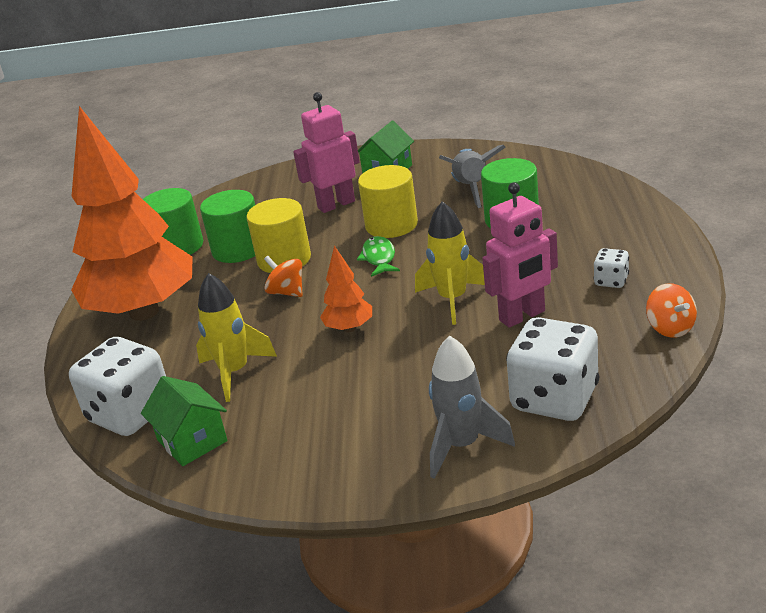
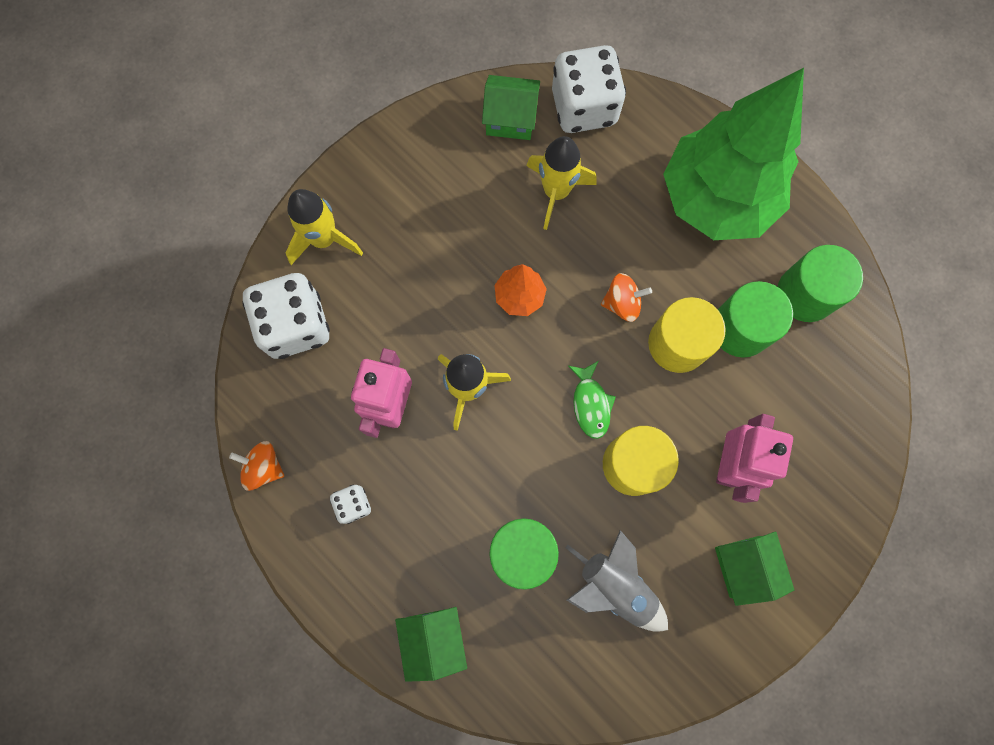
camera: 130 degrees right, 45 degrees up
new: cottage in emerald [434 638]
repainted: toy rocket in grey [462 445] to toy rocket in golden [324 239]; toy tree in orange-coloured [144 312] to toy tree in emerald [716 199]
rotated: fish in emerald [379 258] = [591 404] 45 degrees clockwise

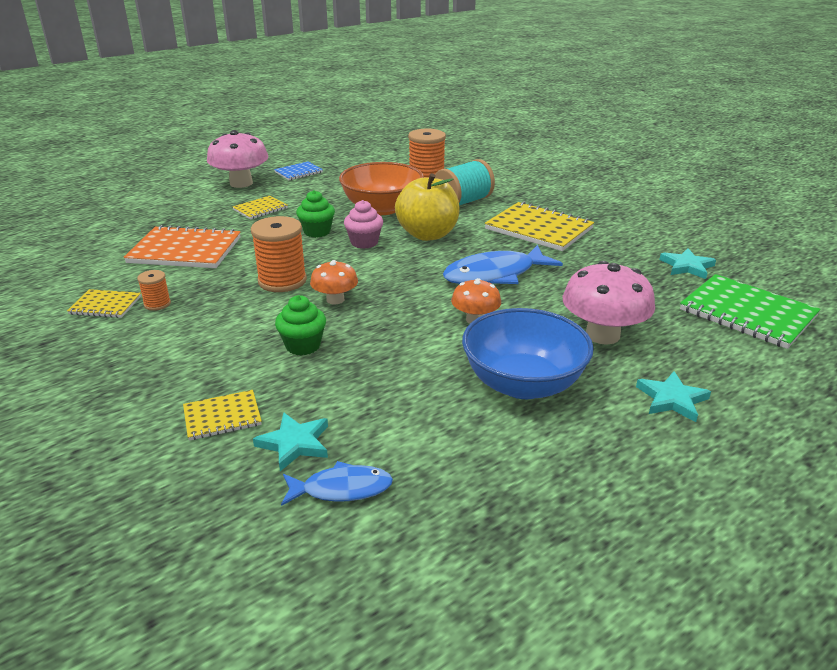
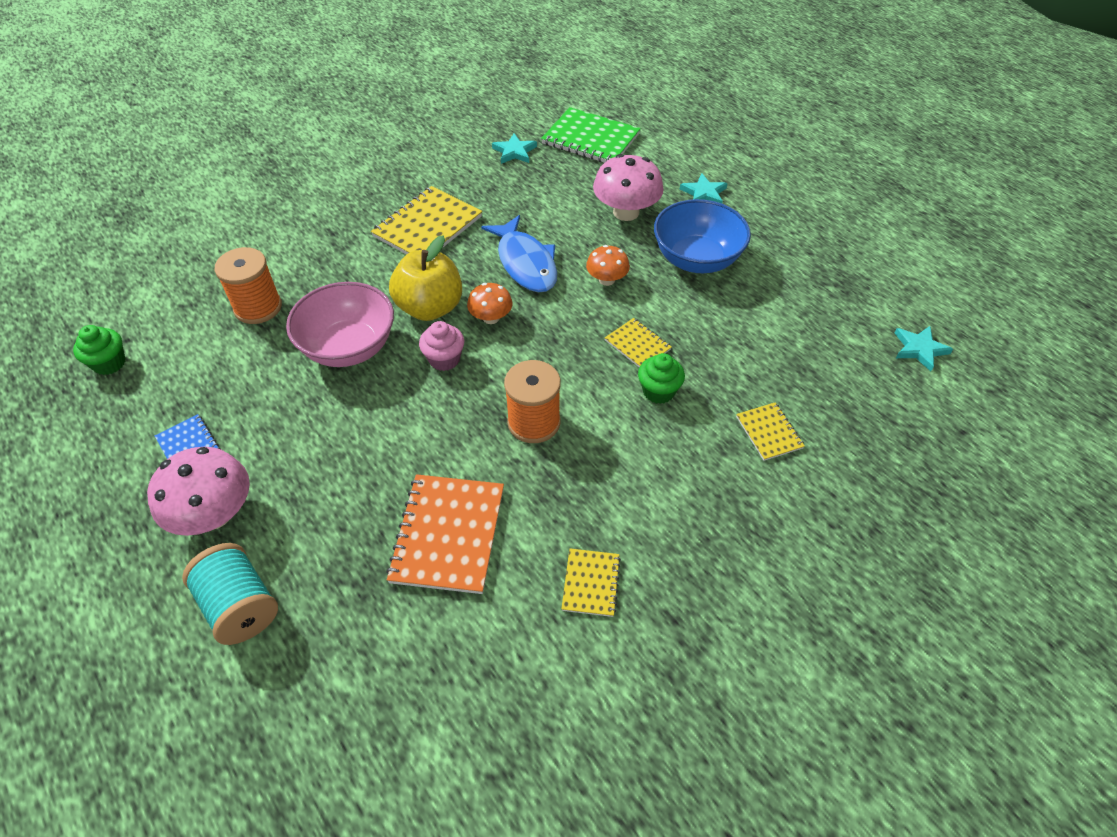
camera: 90 degrees left, 20 degrees up
gone: reel of thread in orange-coloured [157 304]; fish in cobalt [342 489]
shifted: muffin in emerald [317 232] to [109 363]; reel of thread in aqua [463 202] to [240 606]; fungus in orange-coloured [335 299] to [491 318]; notepad in golden [260 209] to [637 345]; star shape in aqua [295 443] to [919 349]
repainted: deep dish in orange-coloured [382 208] to deep dish in rosy [349 347]
rotated: notepad in emerald [747 313] = [590 139] 75 degrees clockwise

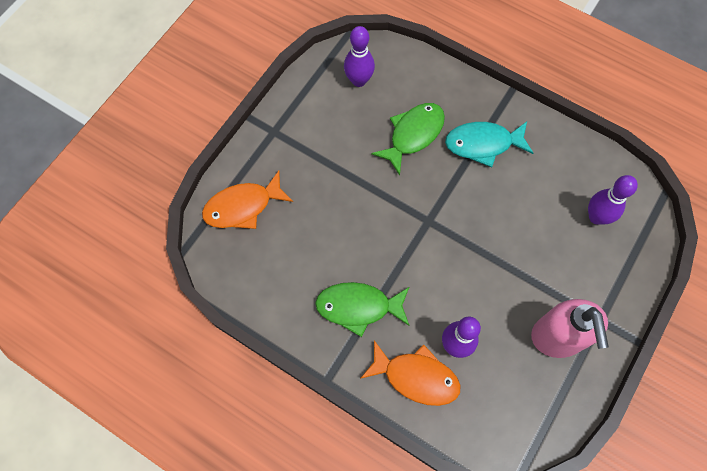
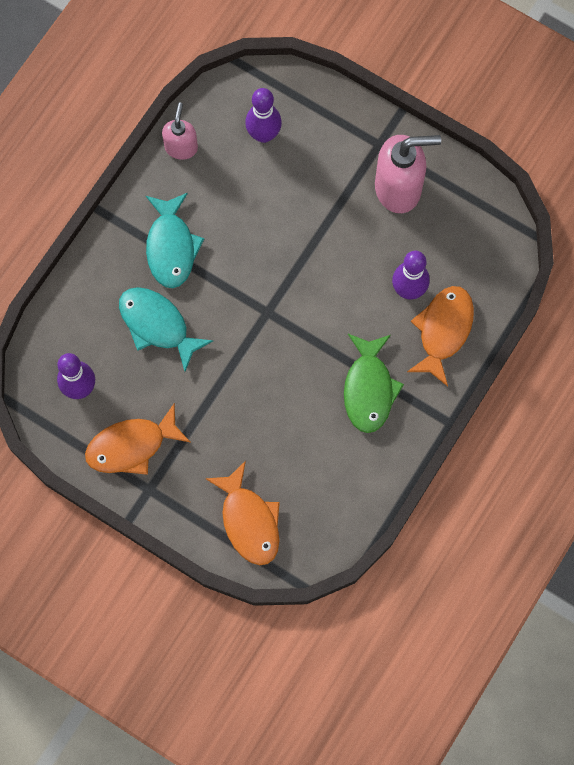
camera: 90 degrees left, 5 degrees up
new: fish in orange-coloured [131 446]; soap pump in rosy [181 147]
repainted: fish in emerald [413 135] to fish in aqua [157 325]

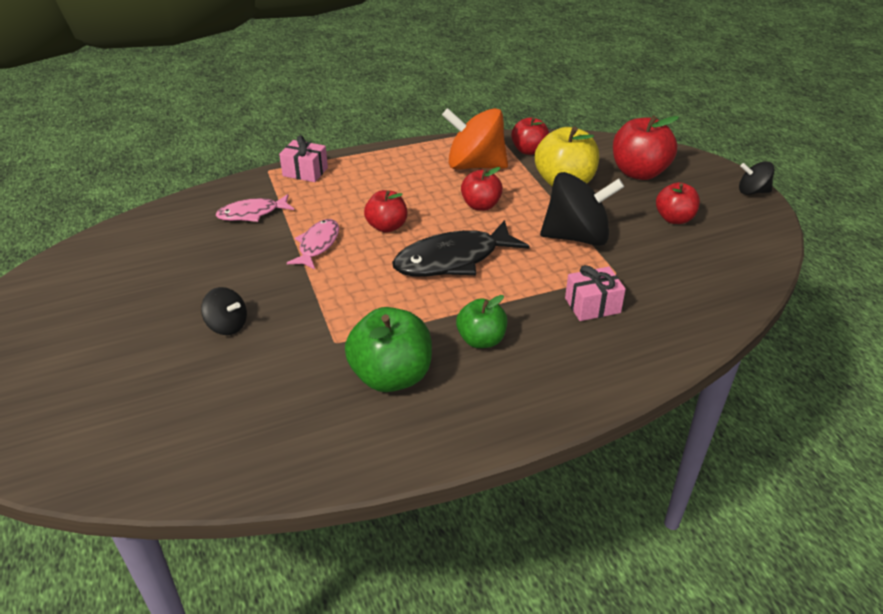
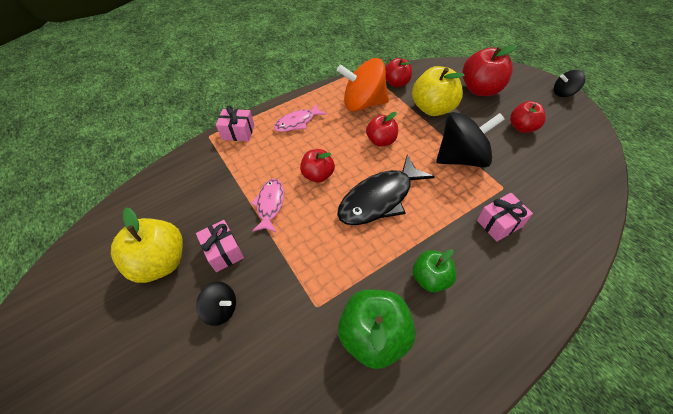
camera: 10 degrees left, 15 degrees up
new: apple fruit in golden [161 262]; gift in rosy [224 251]
shifted: fish in rosy [252 213] to [297 122]

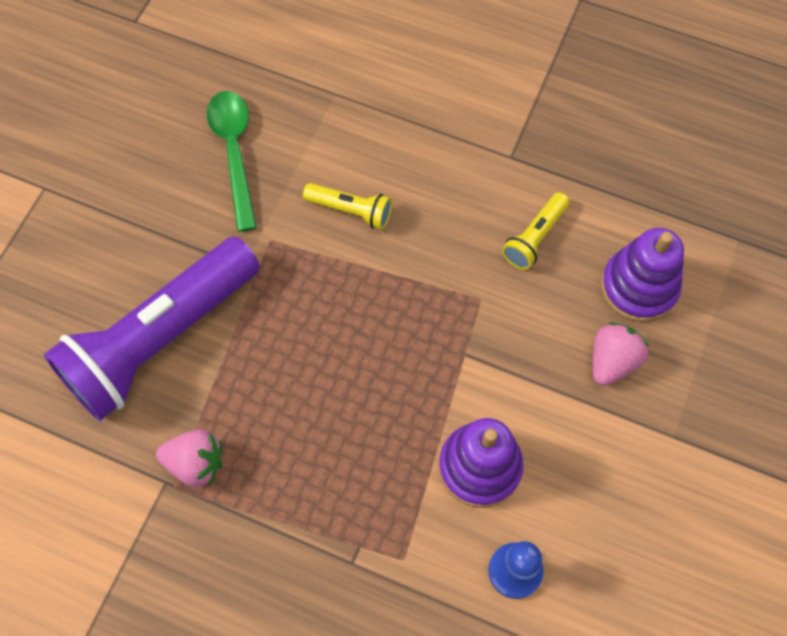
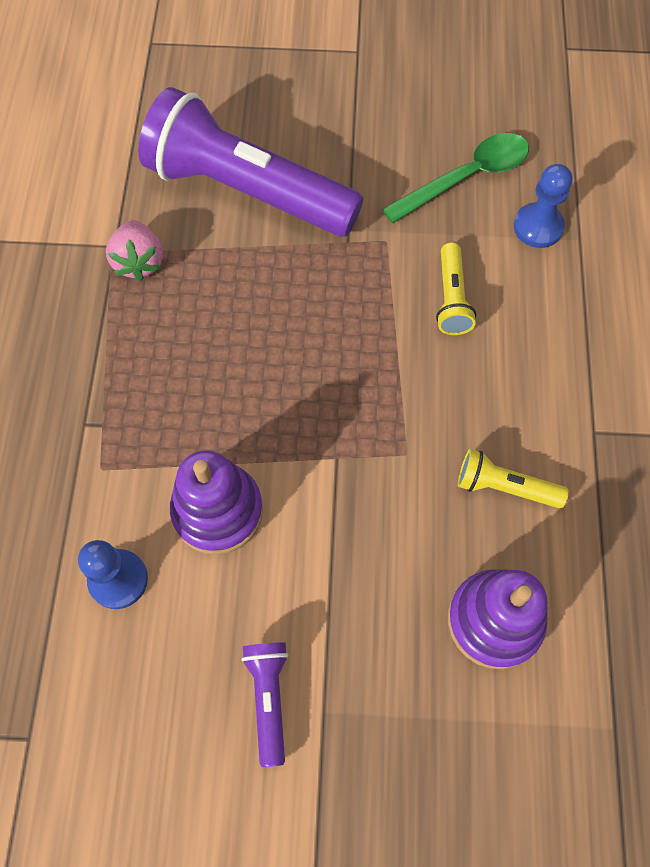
camera: 70 degrees right, 0 degrees up
gone: toy strawberry in rosy [612 361]
new: flashlight in purple [269 698]; chess pawn in cobalt [538 227]

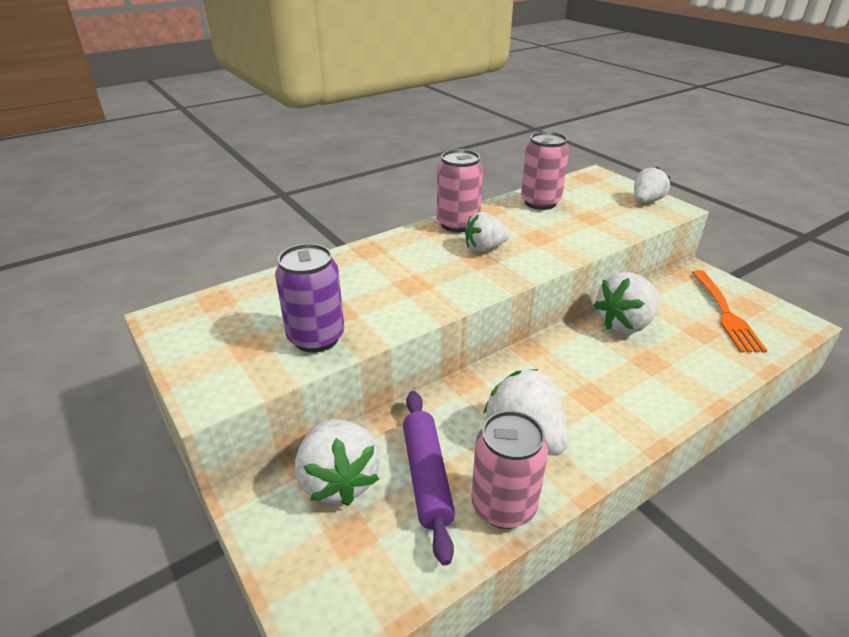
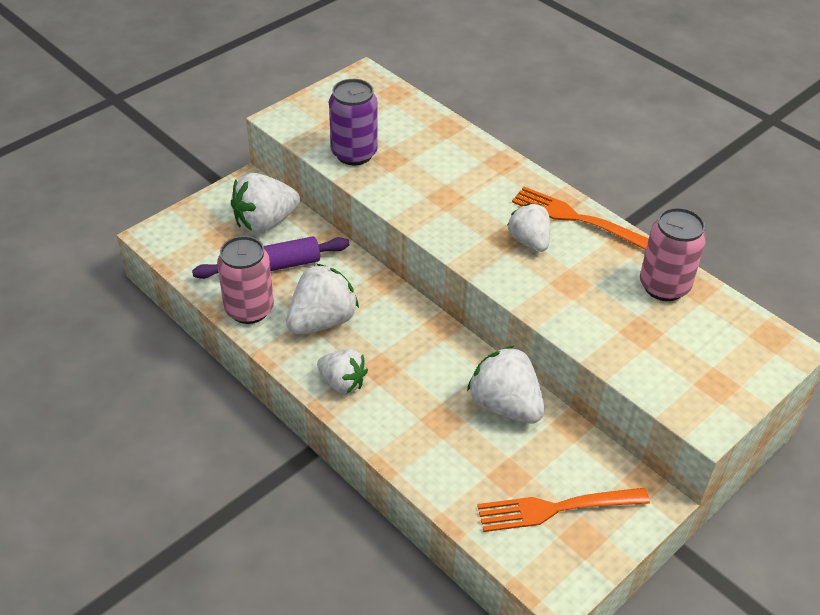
camera: 80 degrees right, 10 degrees up
shifted: toy strawberry in pure white [646 201] to [342 382]
swapped: can in rosy [458 224] to fork in orange-coloured [577 218]

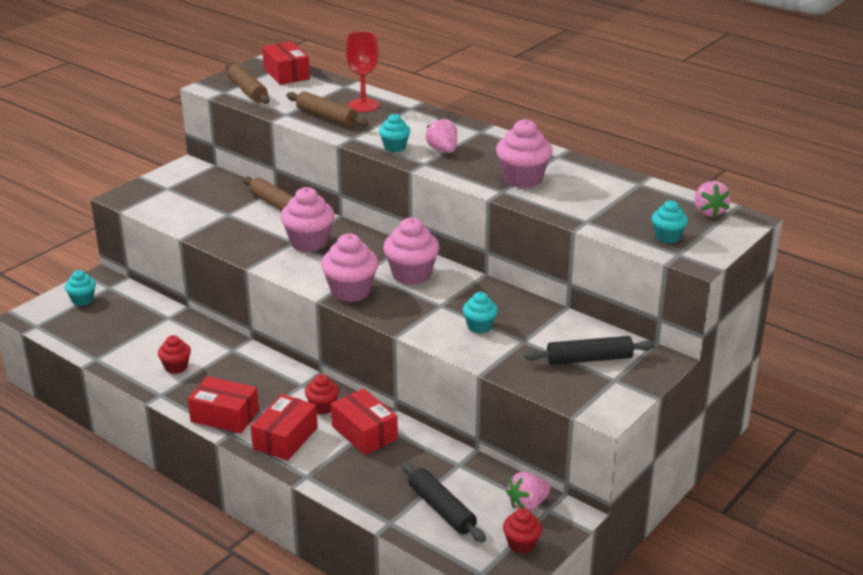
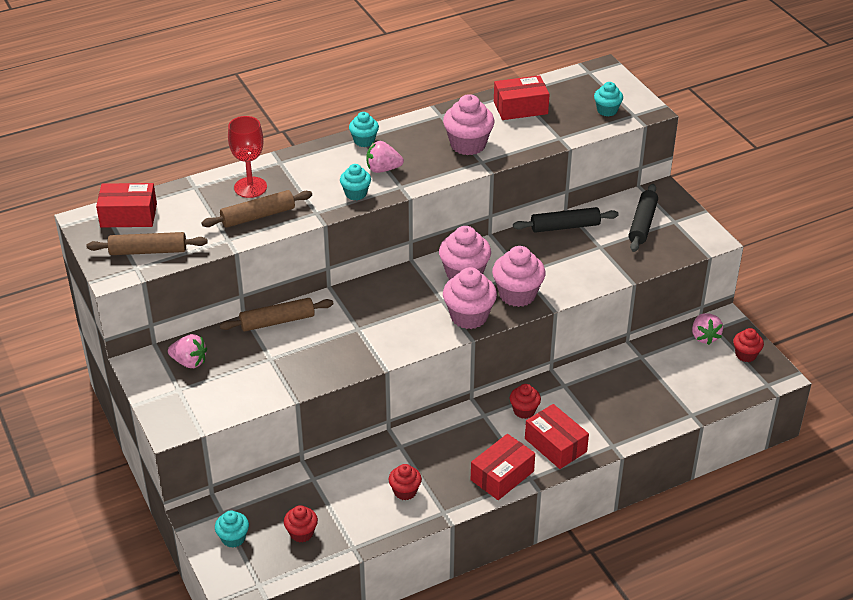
camera: 65 degrees left, 10 degrees up
new: muffin in scarlet [301 533]
shifted: toy strawberry in rosy [708 212] to [189 362]; muffin in aqua [479 326] to [364 141]; muffin in rosy [309 242] to [517 294]; box in scarlet [364 432] to [520 107]; pastry roller in ebony [441 509] to [565 226]

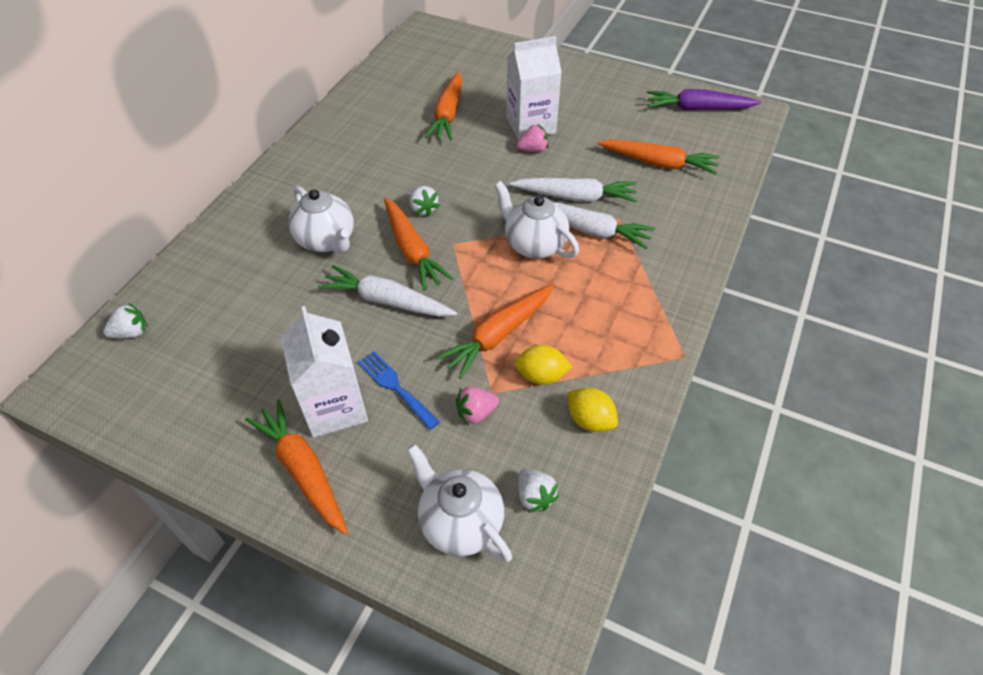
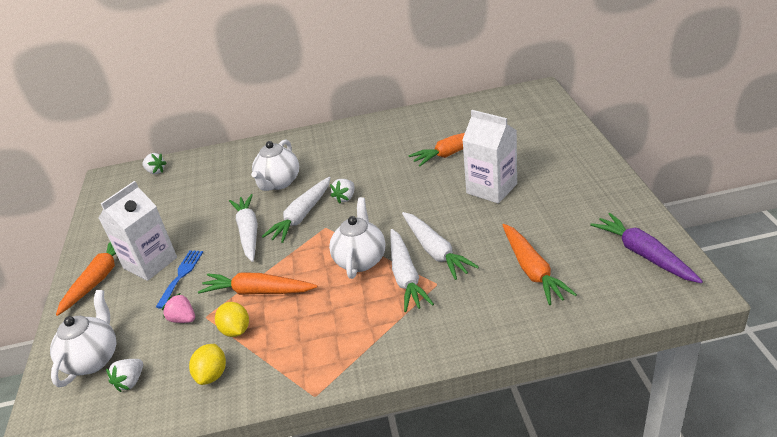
camera: 60 degrees right, 15 degrees down
gone: toy strawberry in rosy [533 150]
repainted: root vegetable in orange-coloured [412 250] to root vegetable in pure white [302 215]

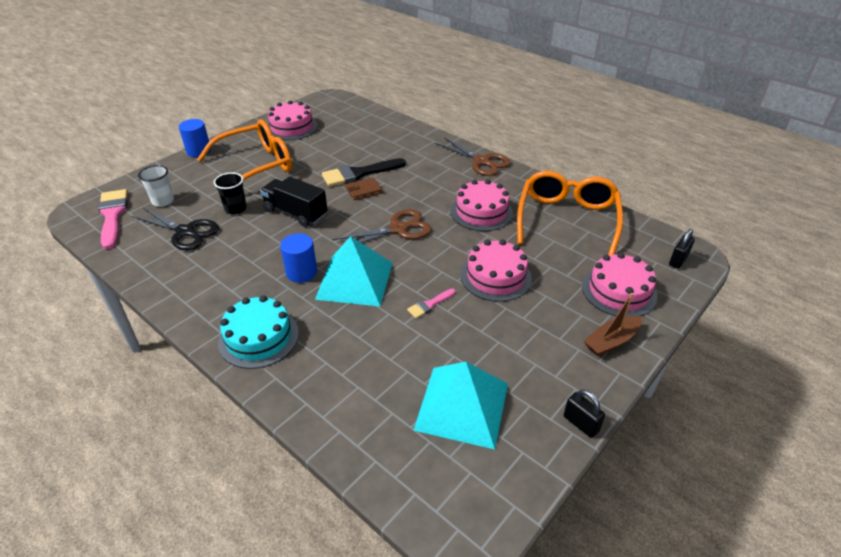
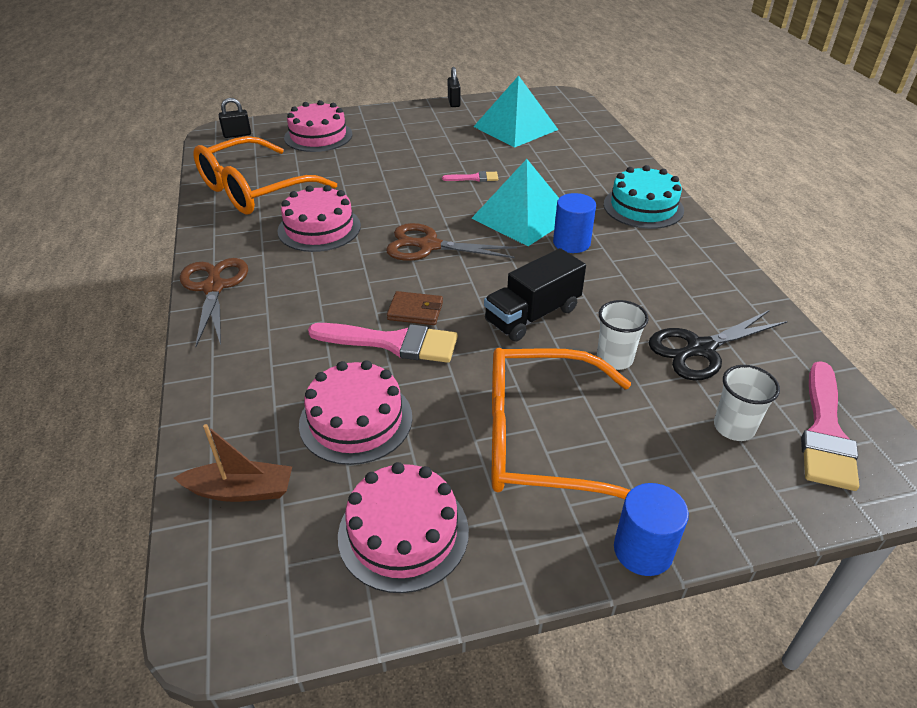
camera: 145 degrees left, 0 degrees up
shifted: toy boat in brown [611 341] to [241 490]; gateau in rosy [495 276] to [356 420]
repainted: paintbrush in ebony [359 174] to paintbrush in rosy [393 343]; beaker in ebony [235 209] to beaker in pure white [614 359]
rotated: lorry in ebony [295 213] = [532 315] 75 degrees clockwise; pair of scissors in ebony [185 232] = [700 349] 90 degrees counterclockwise

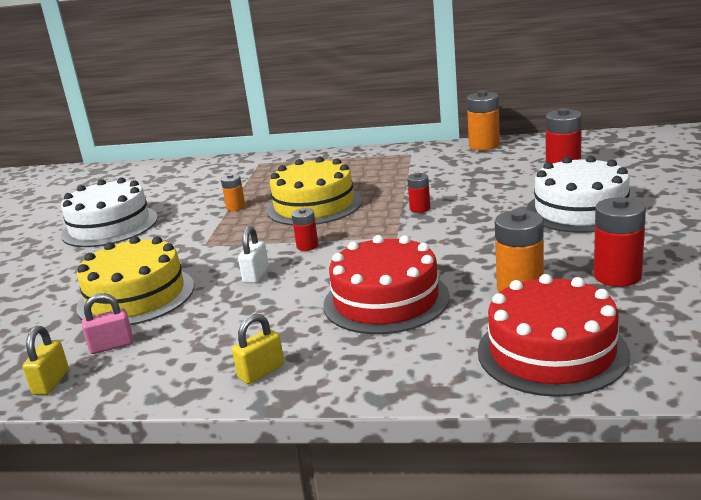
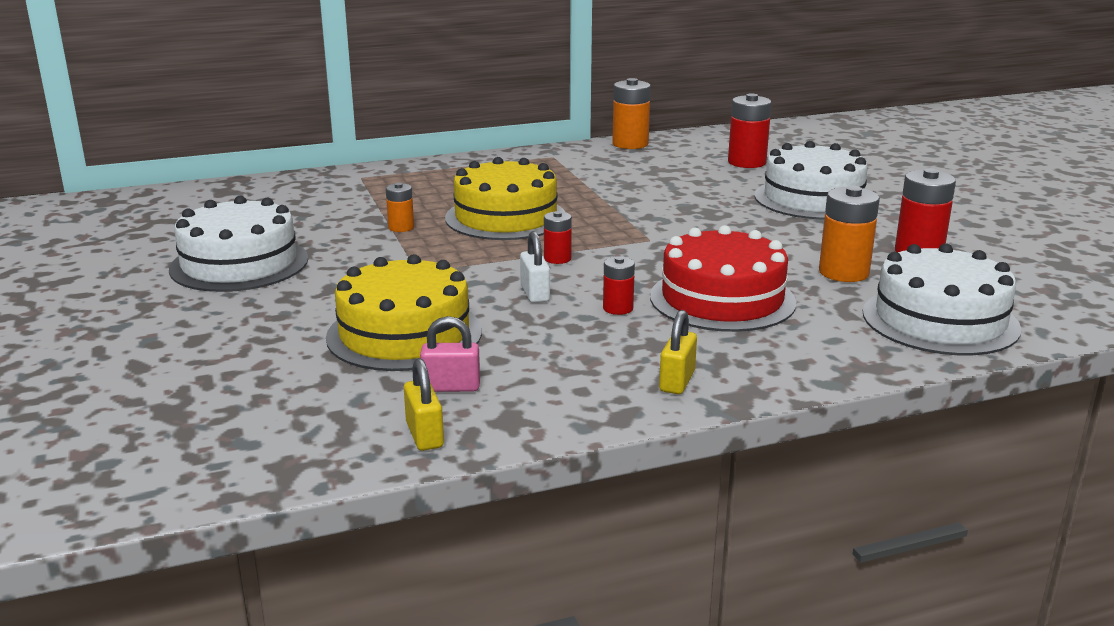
camera: 30 degrees left, 0 degrees up
shifted: AA battery in scarlet [420 209] to [618 308]
repainted: gateau in scarlet [552 352] to gateau in pure white [940 320]
rotated: lock in rosy [112 346] = [451 387] 45 degrees clockwise

